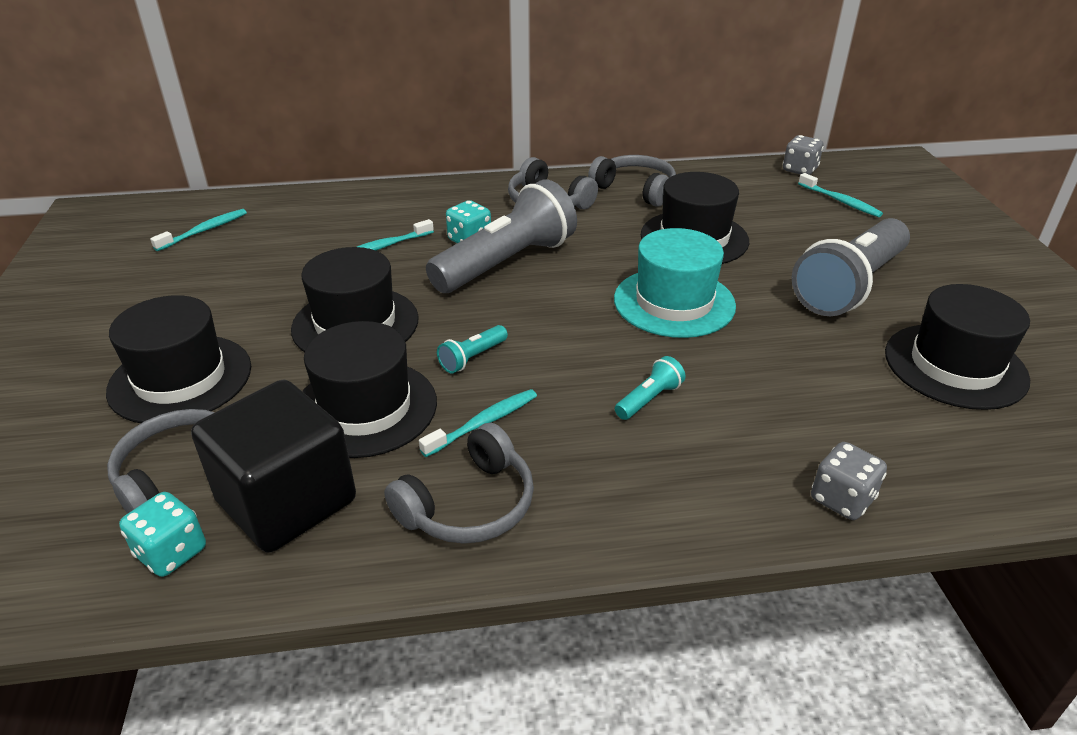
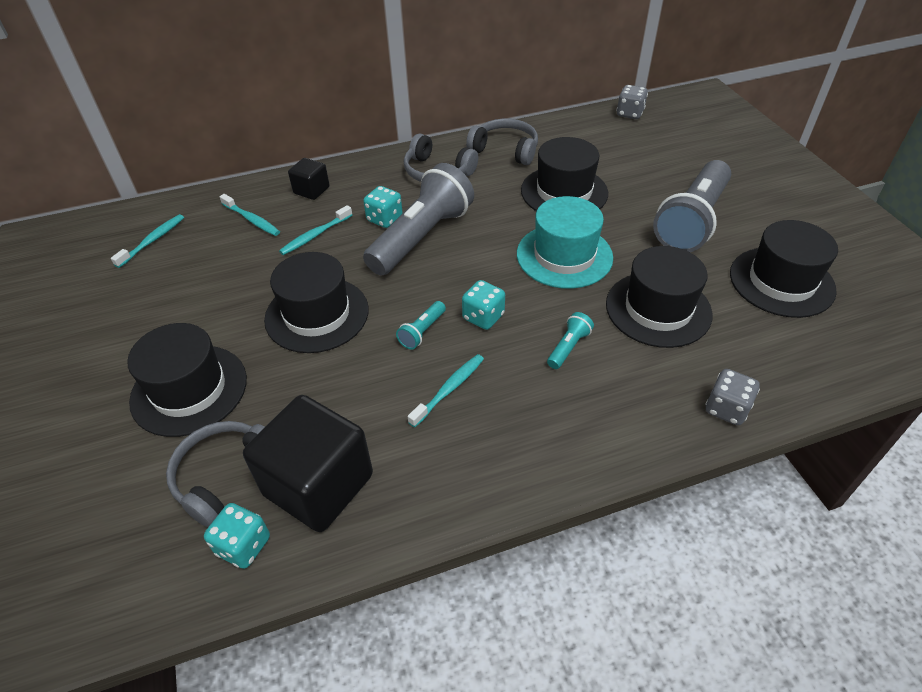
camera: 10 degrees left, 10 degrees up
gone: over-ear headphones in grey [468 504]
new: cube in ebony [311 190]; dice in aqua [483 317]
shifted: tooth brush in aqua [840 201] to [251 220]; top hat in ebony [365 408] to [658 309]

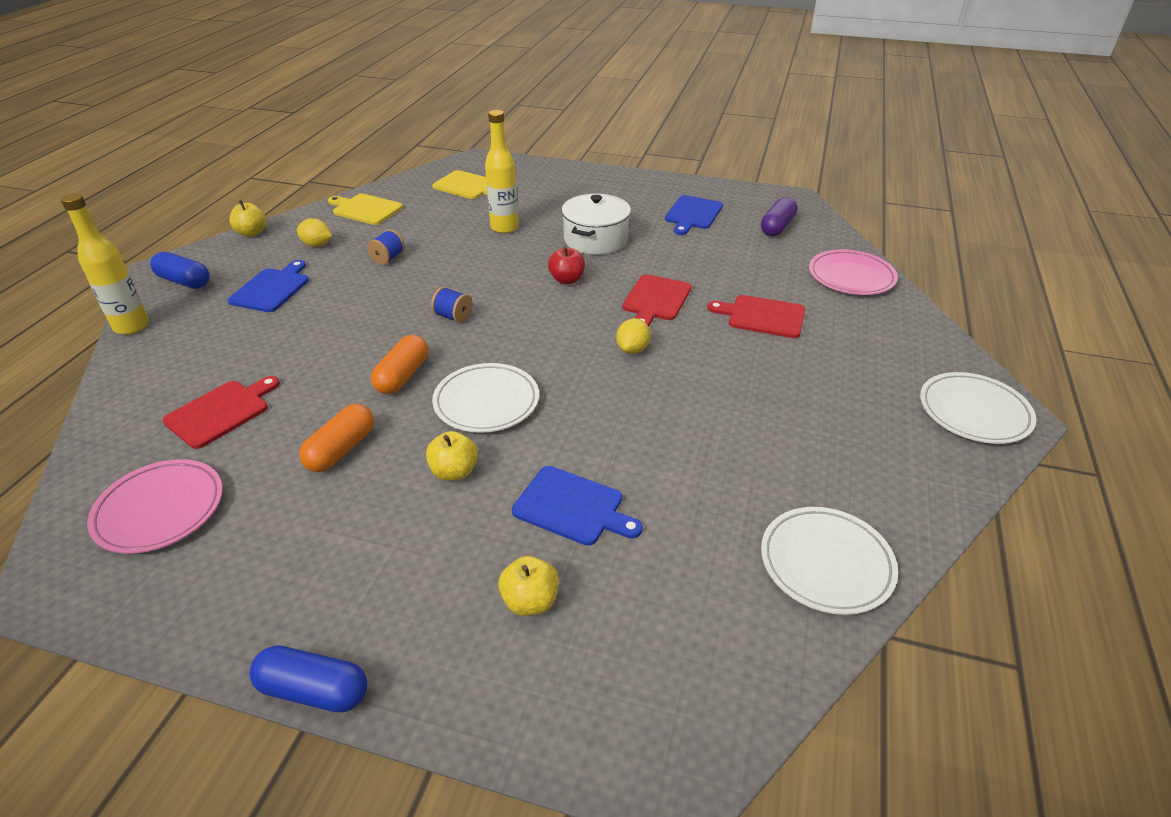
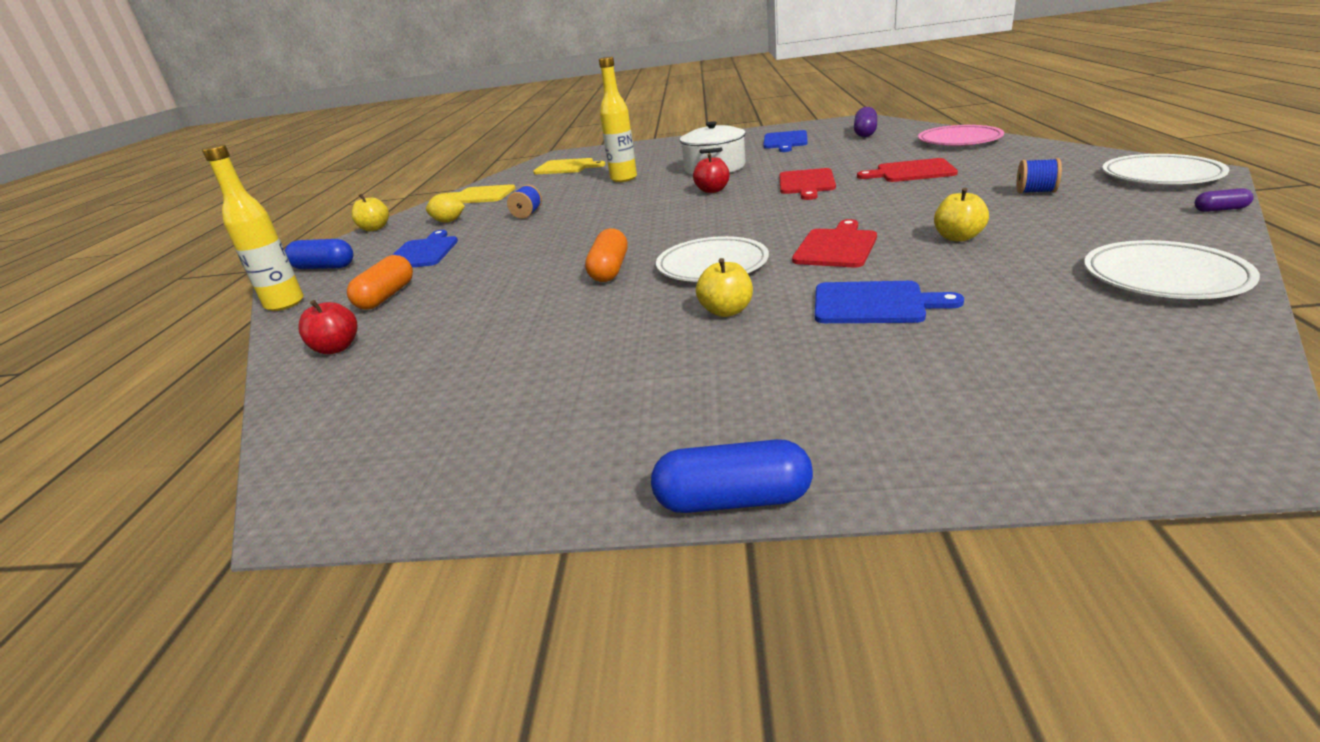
camera: 10 degrees left, 10 degrees down
gone: dinner plate in rosy [160 510]; toy lemon in golden [632 349]
new: apple fruit in scarlet [336 348]; pill in purple [1220 209]
shifted: pill in orange-coloured [341 449] to [386 296]; bread board in scarlet [221 412] to [836 247]; apple fruit in golden [530 601] to [958 237]; reel of thread in cobalt [453 317] to [1035 192]

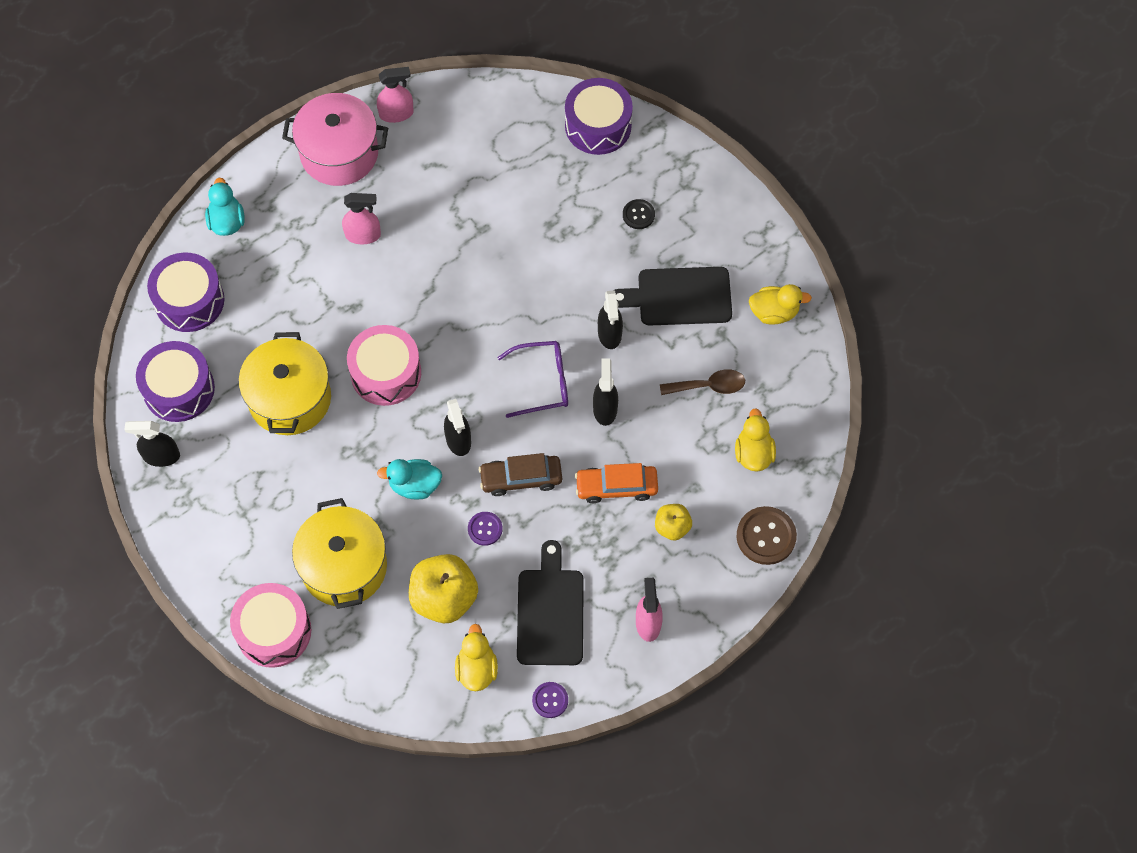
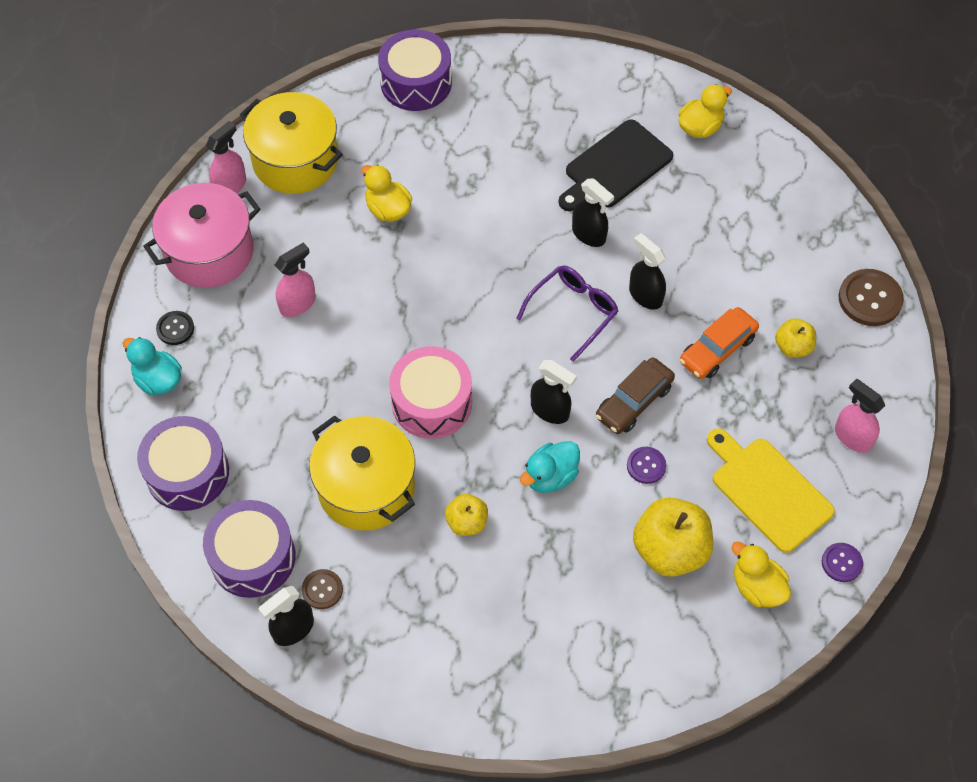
camera: 40 degrees left, 5 degrees down
gone: drum in rosy [273 631]; teaspoon in brown [709 386]
new: sewing button in brown [322 589]; apple fruit in golden [467 522]
shifted: sewing button in ebony [638 215] to [175 328]; pot in golden [344 566] to [295 160]; duck in golden [753 453] to [388 209]
repainted: bread board in ebony [550 612] to bread board in golden [768 491]

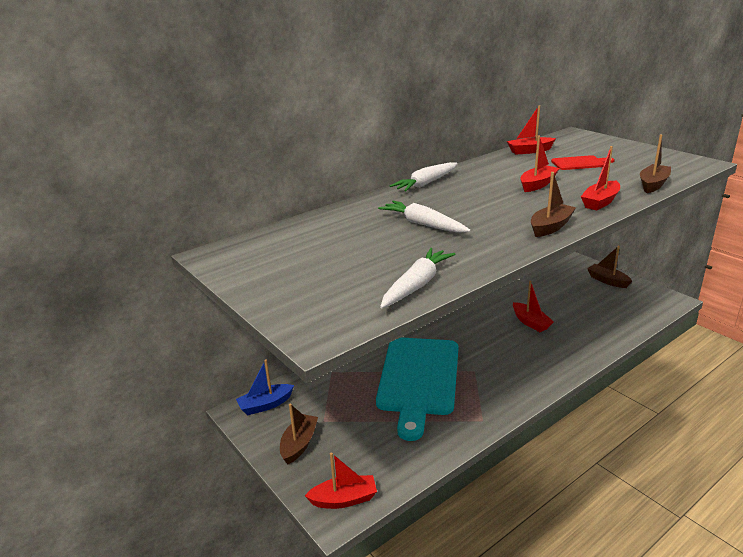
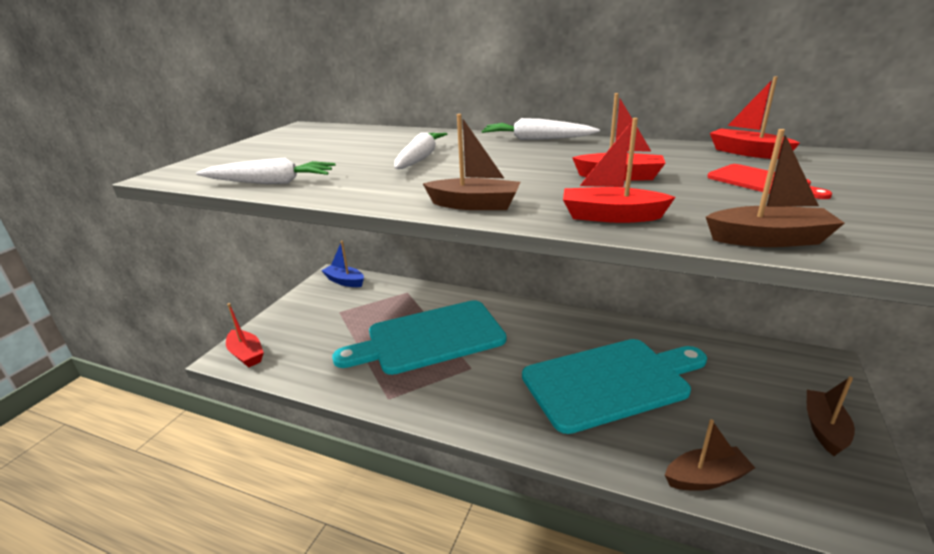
camera: 60 degrees right, 0 degrees up
shifted: toy boat in brown [299 444] to [706 478]
swapped: toy boat in scarlet [530 322] to bread board in aqua [610 381]

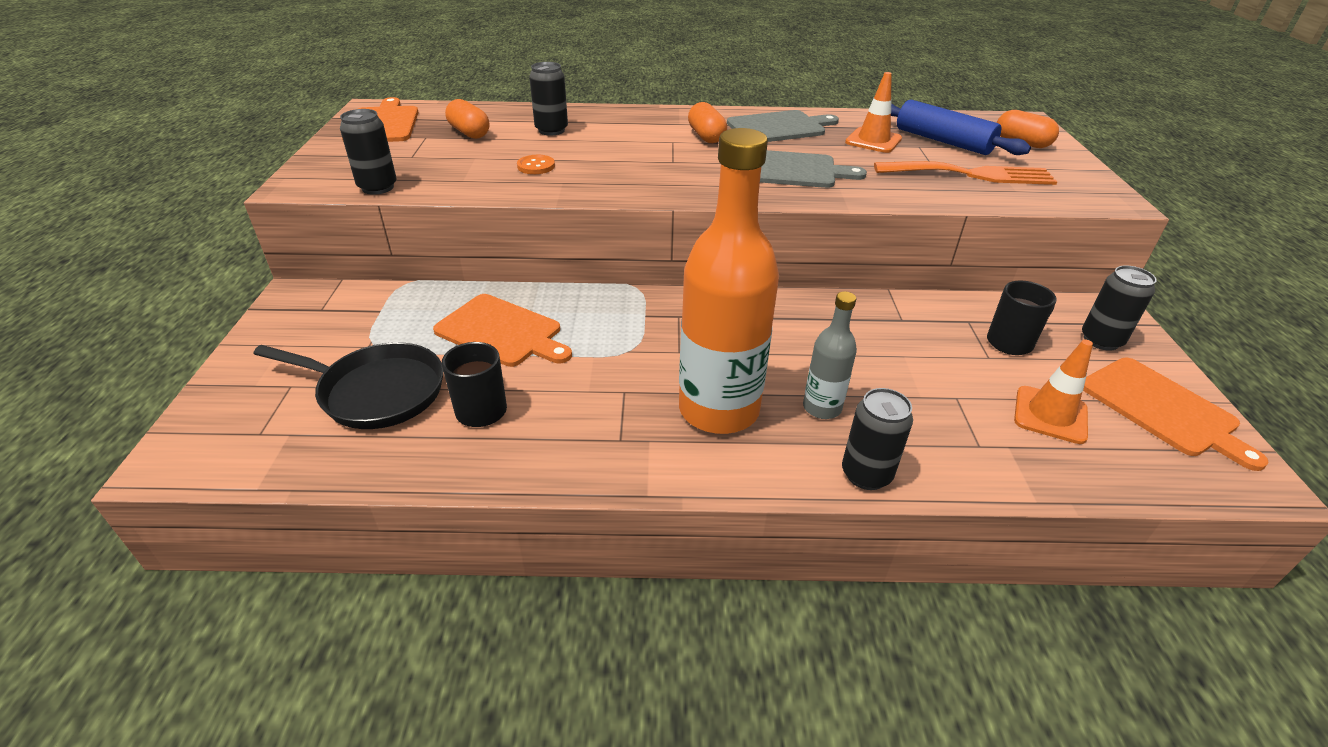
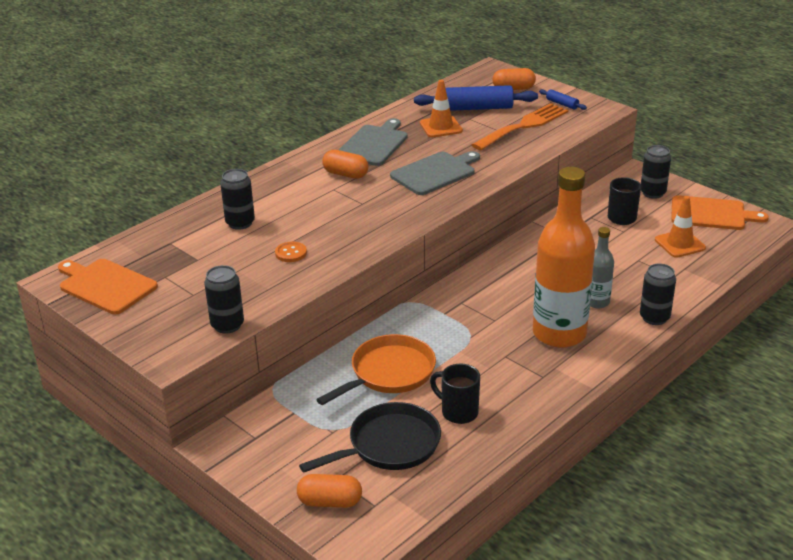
camera: 45 degrees left, 5 degrees down
new: pastry roller in cobalt [562 104]
shifted: pill in orange-coloured [469 133] to [330 502]
swapped: bread board in orange-coloured [502 332] to pan in orange-coloured [389 373]

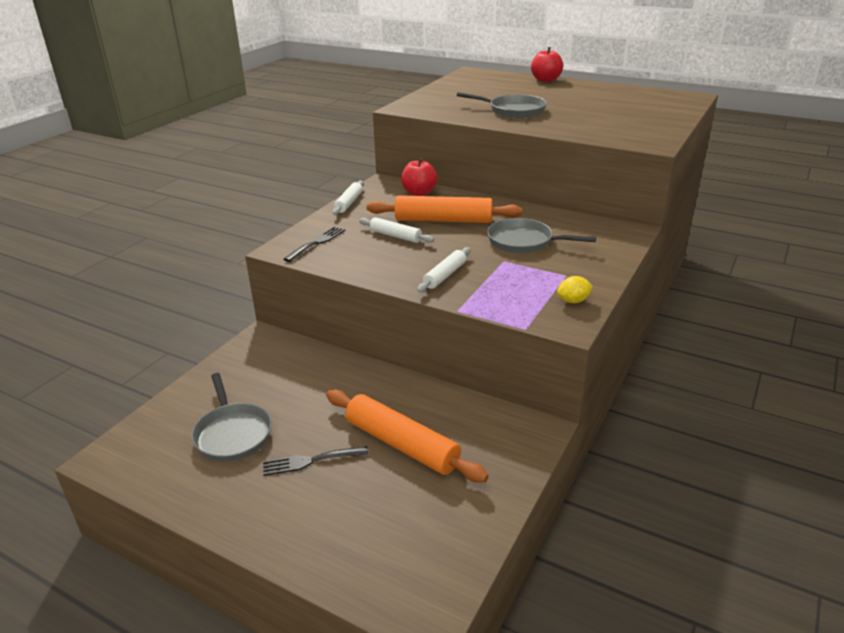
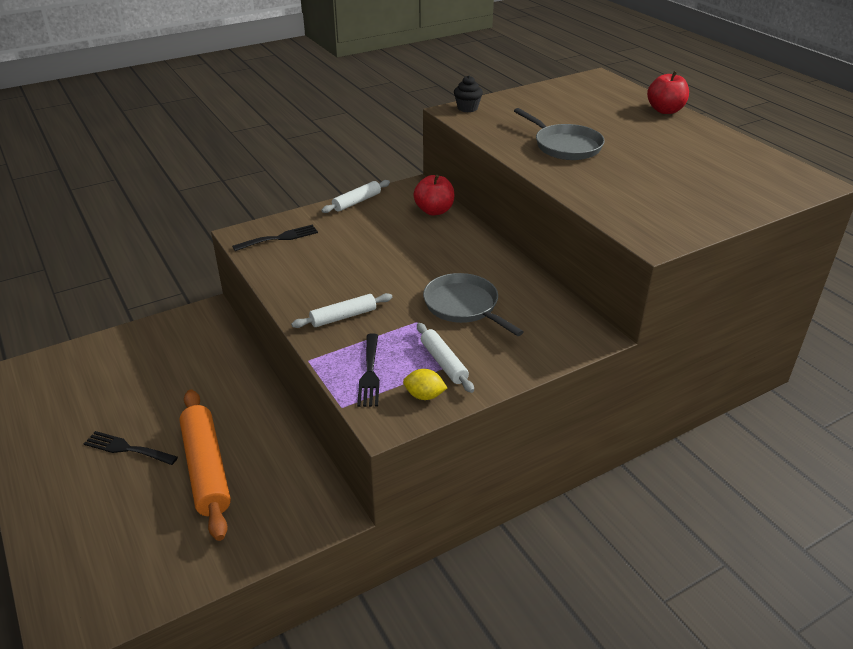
camera: 30 degrees right, 5 degrees up
gone: pan in grey [232 433]; pastry roller in orange-coloured [443 220]
new: fork in ebony [369 373]; muffin in ebony [467 108]
shifted: pastry roller in pure white [395 236] to [444 362]

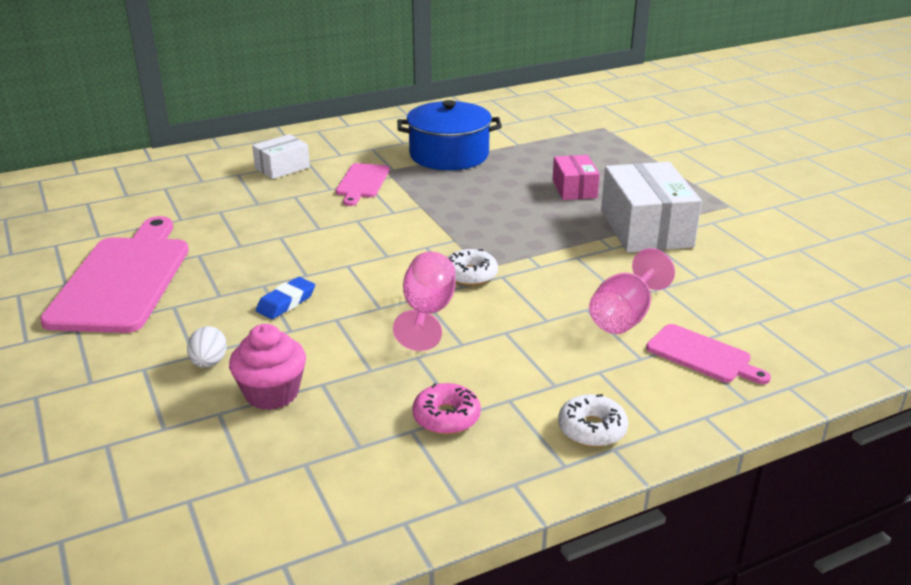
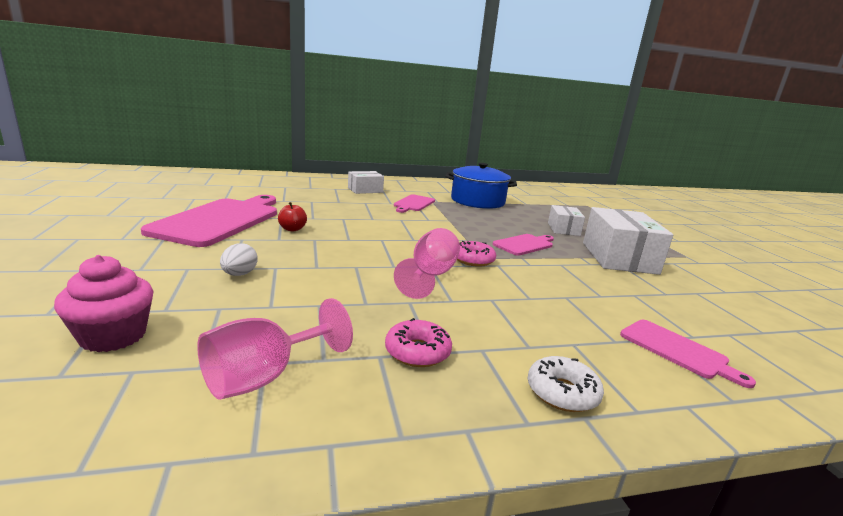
camera: 10 degrees right, 10 degrees down
gone: eraser in cobalt [286 302]
new: apple fruit in scarlet [292 229]; bread board in rosy [524 244]
shifted: muffin in rosy [272 393] to [113 336]; wine glass in rosy [625 316] to [264 377]
repainted: donut in pure white [470 275] to donut in rosy [473 260]; box in rosy [574 189] to box in pure white [563 229]

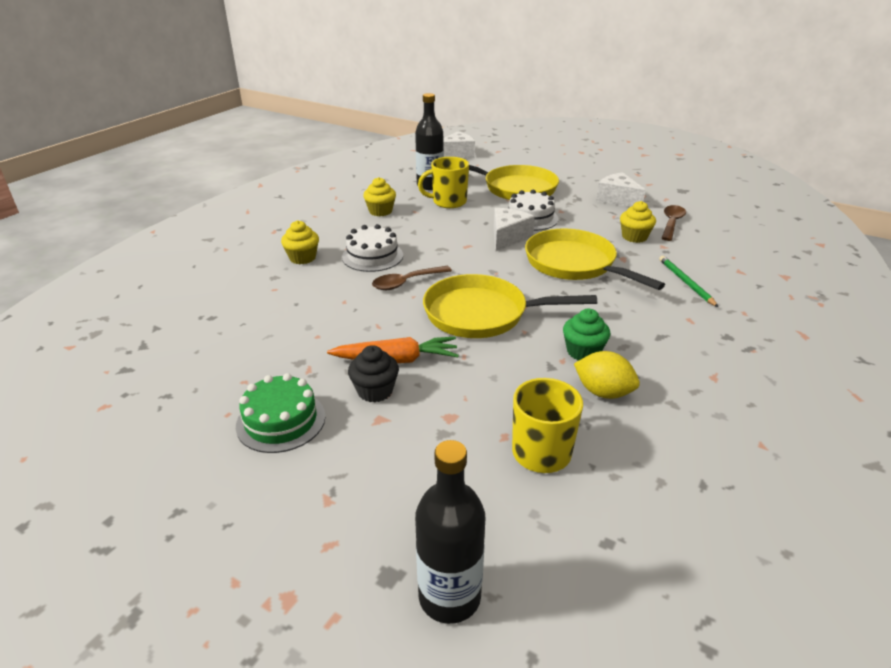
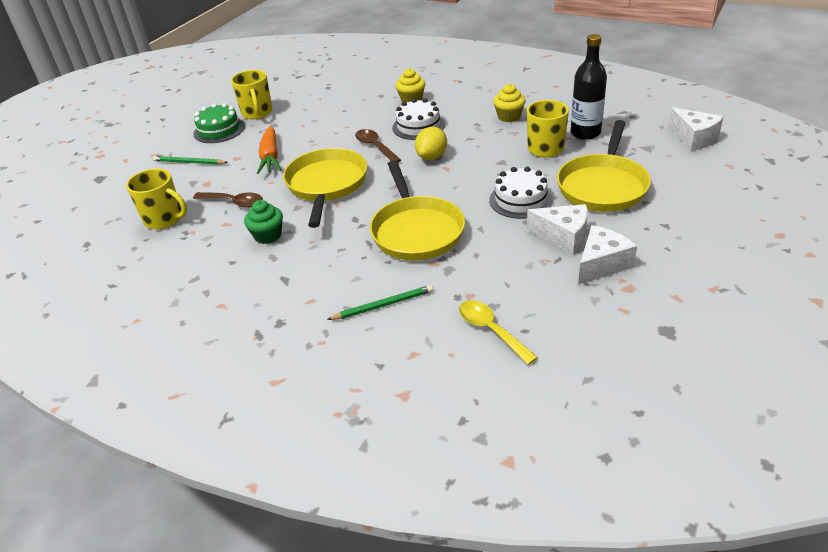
camera: 90 degrees right, 5 degrees up
gone: muffin in ebony [375 391]; drink bottle in ebony [449 597]; muffin in golden [634 237]
new: pencil in emerald [189 162]; mug in golden [257 113]; teaspoon in golden [491 330]
shifted: teaspoon in brown [671 223] to [234 202]; toy lemon in golden [603 392] to [432 157]; piece of cheese in pure white [508 237] to [563 237]
rotated: pan in golden [574 264] = [416 230] 120 degrees clockwise

